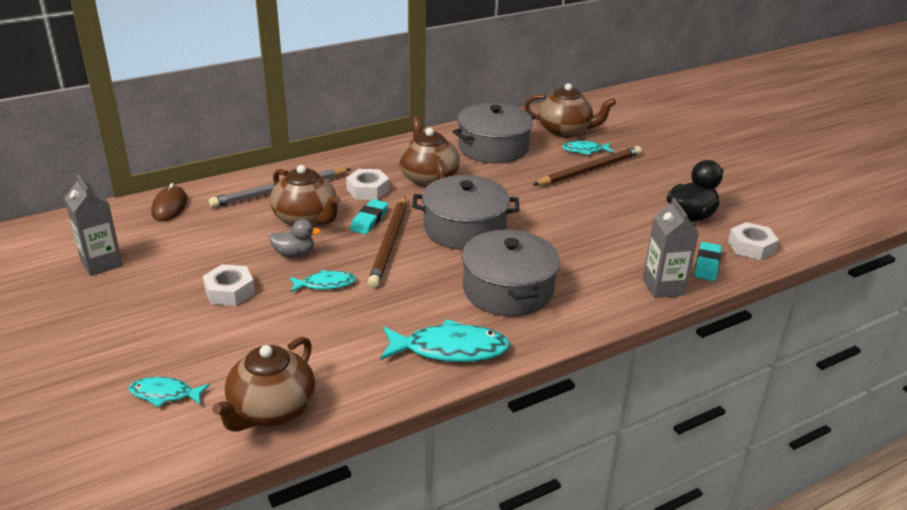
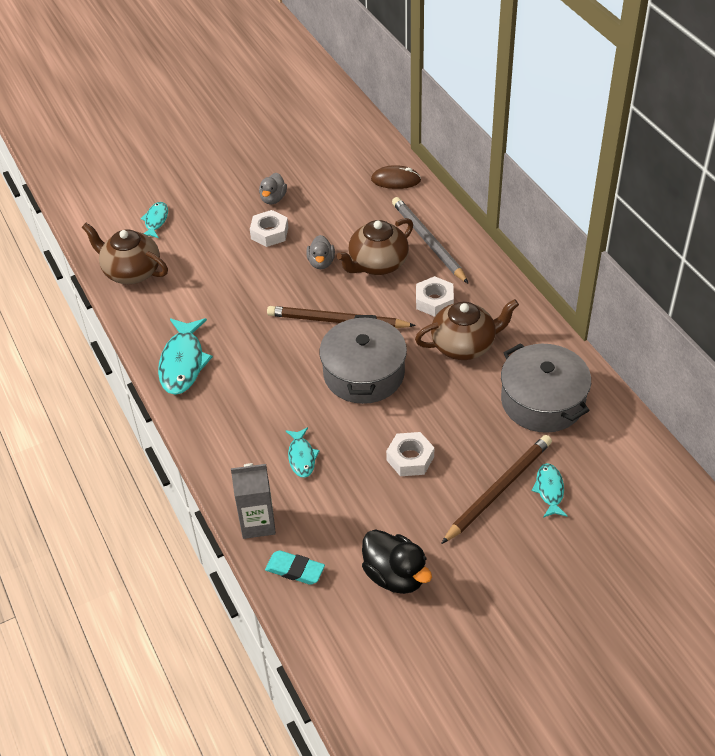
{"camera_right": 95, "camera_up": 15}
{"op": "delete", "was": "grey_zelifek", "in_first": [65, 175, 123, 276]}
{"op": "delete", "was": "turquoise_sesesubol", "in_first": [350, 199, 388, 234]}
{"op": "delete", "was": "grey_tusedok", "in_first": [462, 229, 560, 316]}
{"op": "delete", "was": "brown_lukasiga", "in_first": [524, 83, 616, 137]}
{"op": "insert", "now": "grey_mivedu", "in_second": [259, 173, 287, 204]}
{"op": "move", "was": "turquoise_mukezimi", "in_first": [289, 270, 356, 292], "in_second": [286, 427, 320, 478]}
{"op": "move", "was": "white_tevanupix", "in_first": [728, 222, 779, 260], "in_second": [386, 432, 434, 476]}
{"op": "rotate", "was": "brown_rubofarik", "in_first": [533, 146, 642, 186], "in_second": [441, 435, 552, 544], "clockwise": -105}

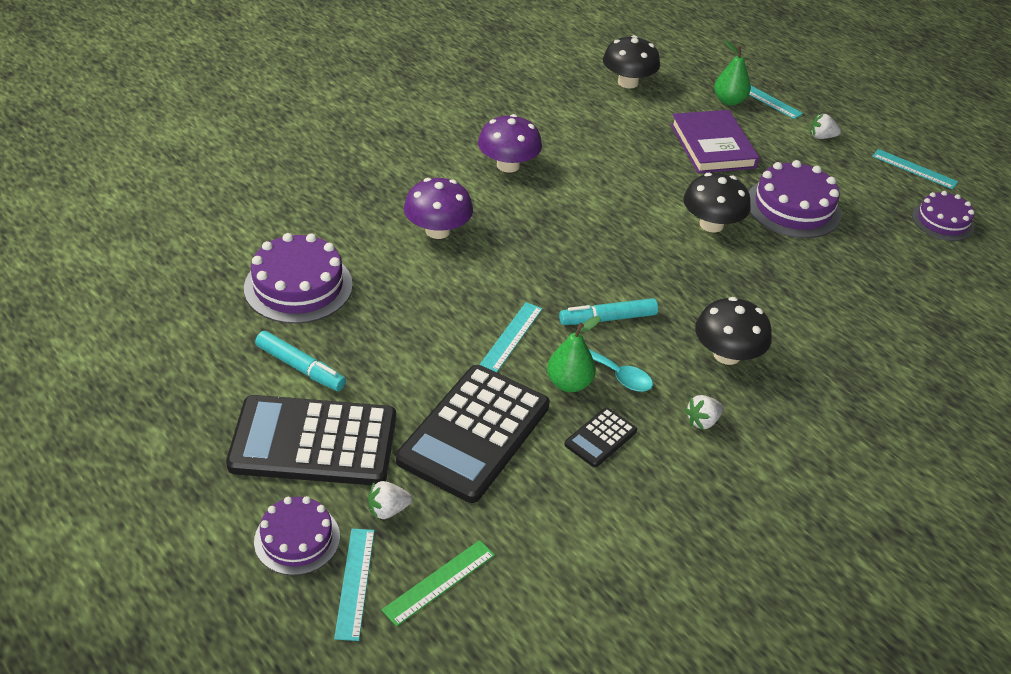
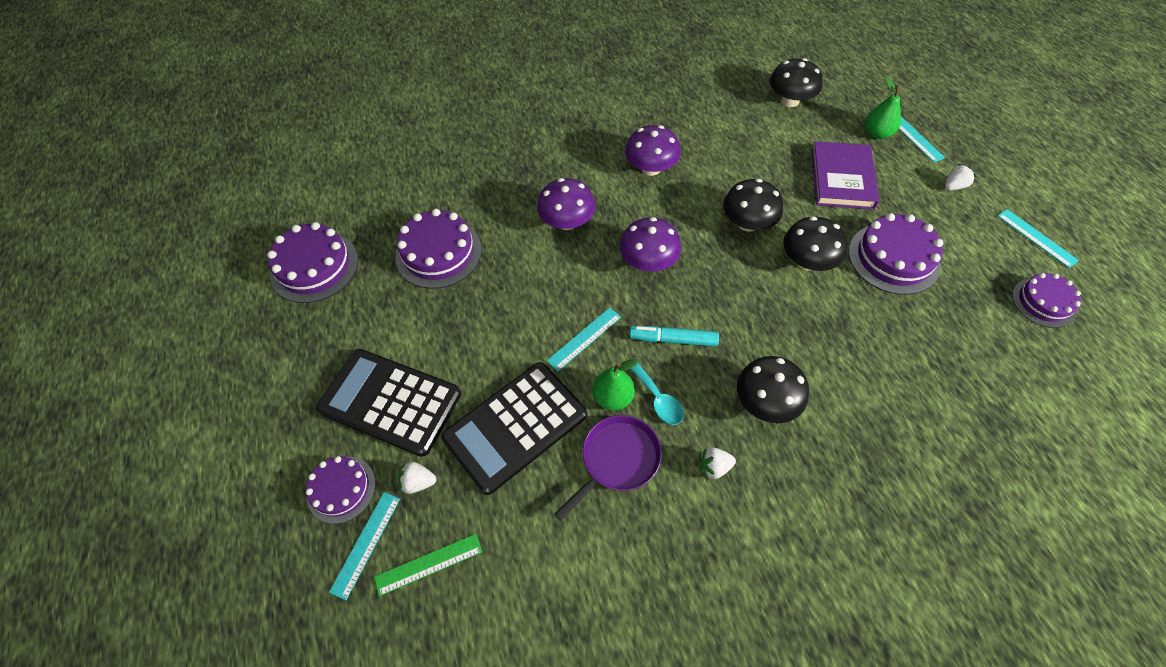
{"camera_right": 25, "camera_up": 15}
{"op": "delete", "was": "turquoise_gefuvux", "in_first": [255, 331, 346, 391]}
{"op": "insert", "now": "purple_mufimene", "in_second": [267, 222, 358, 303]}
{"op": "insert", "now": "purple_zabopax", "in_second": [620, 217, 681, 272]}
{"op": "insert", "now": "black_zabopax", "in_second": [723, 179, 783, 232]}
{"op": "replace", "was": "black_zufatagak", "now": "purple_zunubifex", "in_first": [564, 407, 637, 467], "in_second": [555, 415, 662, 521]}
{"op": "rotate", "was": "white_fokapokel", "in_first": [810, 114, 841, 139], "in_second": [945, 164, 977, 190], "clockwise": 120}

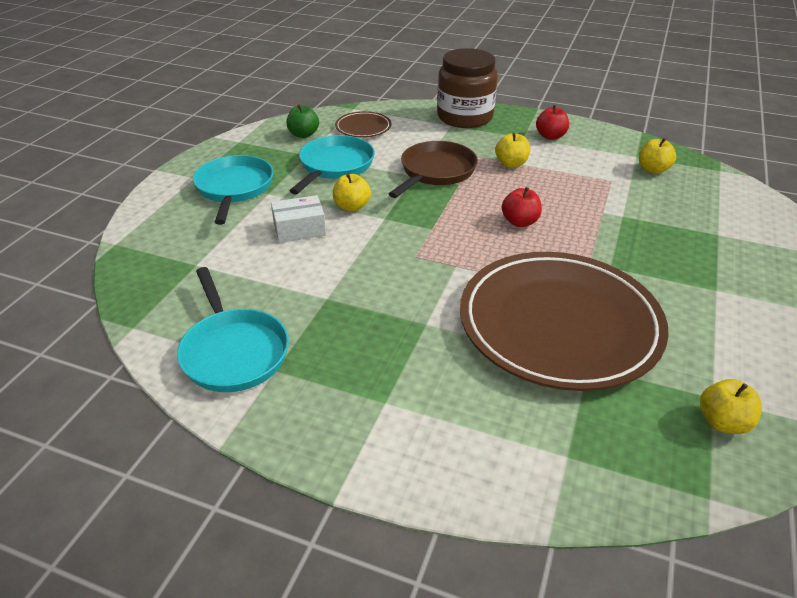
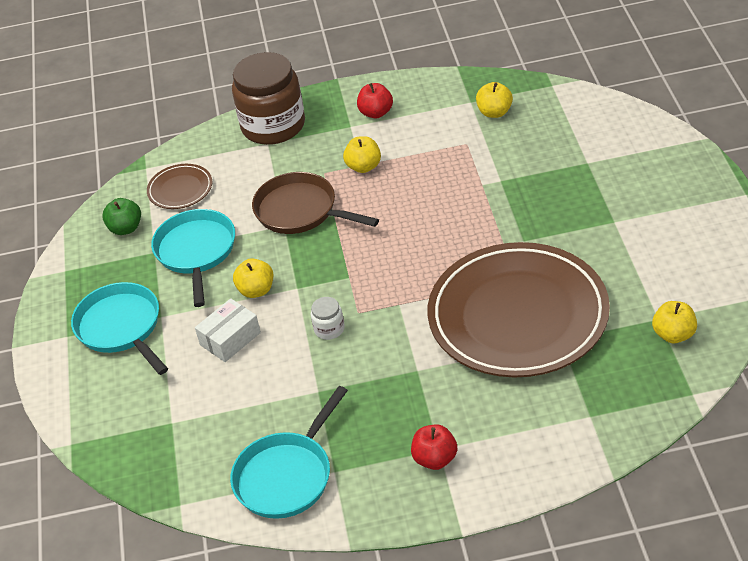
{"camera_right": -25, "camera_up": 5}
{"op": "insert", "now": "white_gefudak", "in_second": [311, 297, 345, 340]}
{"op": "move", "was": "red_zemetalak", "in_first": [502, 187, 542, 227], "in_second": [411, 424, 457, 470]}
{"op": "rotate", "was": "turquoise_zunubifex", "in_first": [177, 267, 289, 392], "in_second": [230, 386, 348, 519], "clockwise": 90}
{"op": "rotate", "was": "brown_zunubifex", "in_first": [389, 141, 478, 198], "in_second": [252, 172, 379, 234], "clockwise": -60}

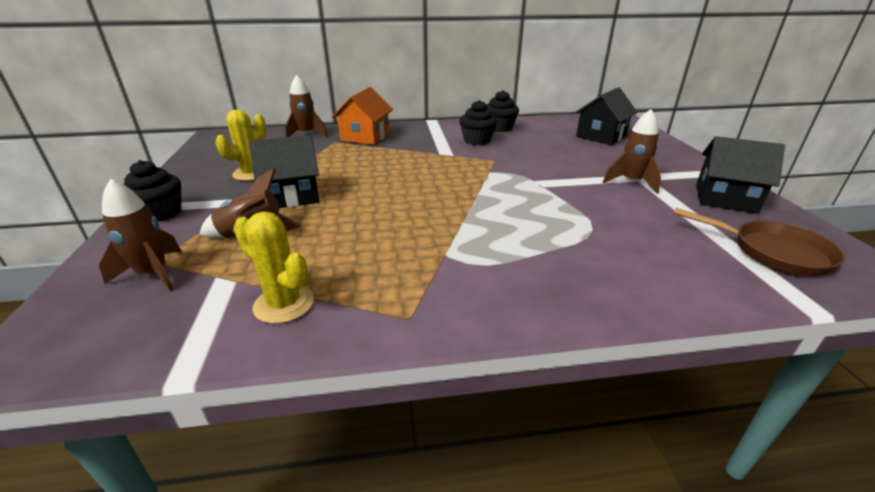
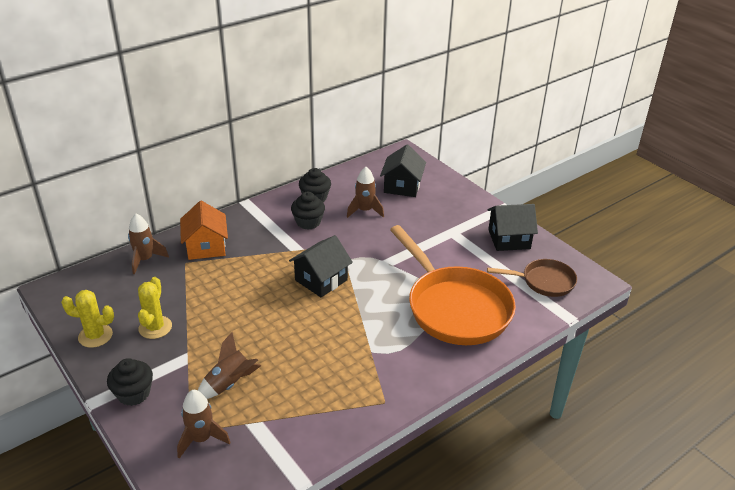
{"camera_right": -30, "camera_up": 5}
{"op": "insert", "now": "orange_zunubifex", "in_second": [390, 225, 516, 345]}
{"op": "move", "was": "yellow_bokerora", "in_first": [233, 211, 314, 324], "in_second": [61, 290, 114, 348]}
{"op": "move", "was": "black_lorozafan", "in_first": [249, 135, 319, 208], "in_second": [289, 235, 353, 297]}
{"op": "move", "was": "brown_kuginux", "in_first": [602, 109, 661, 193], "in_second": [347, 167, 384, 218]}

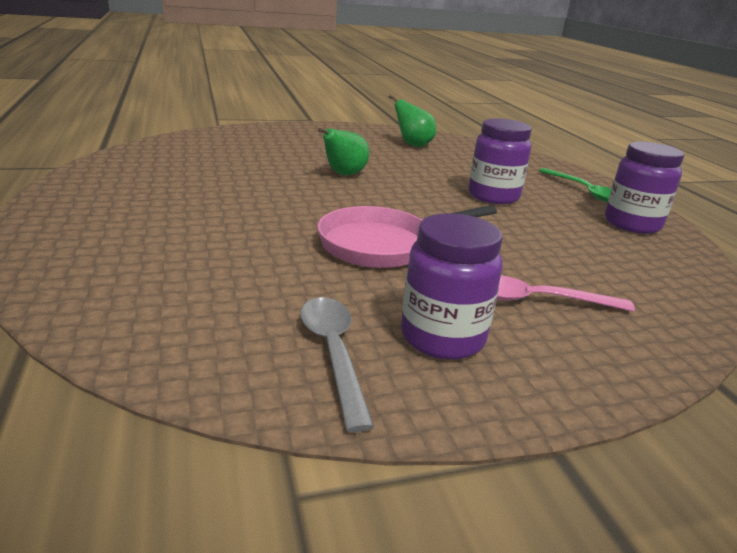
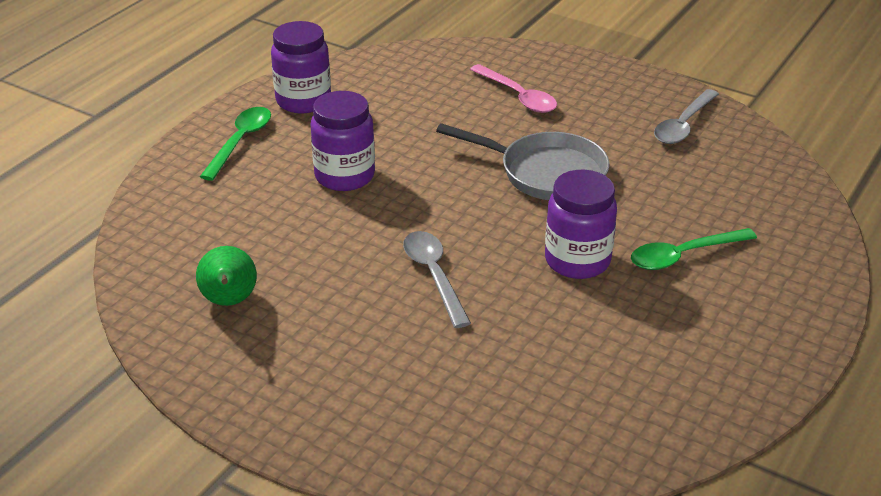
{"camera_right": -130, "camera_up": 10}
{"op": "insert", "now": "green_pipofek", "in_second": [631, 228, 757, 270]}
{"op": "move", "was": "purple_gefudak", "in_first": [401, 213, 503, 360], "in_second": [545, 170, 617, 279]}
{"op": "replace", "was": "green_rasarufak", "now": "grey_pipofek", "in_first": [318, 128, 369, 175], "in_second": [403, 231, 471, 328]}
{"op": "recolor", "was": "pink_zunubifex", "now": "grey_zunubifex", "in_first": [317, 205, 497, 268], "in_second": [436, 123, 610, 200]}

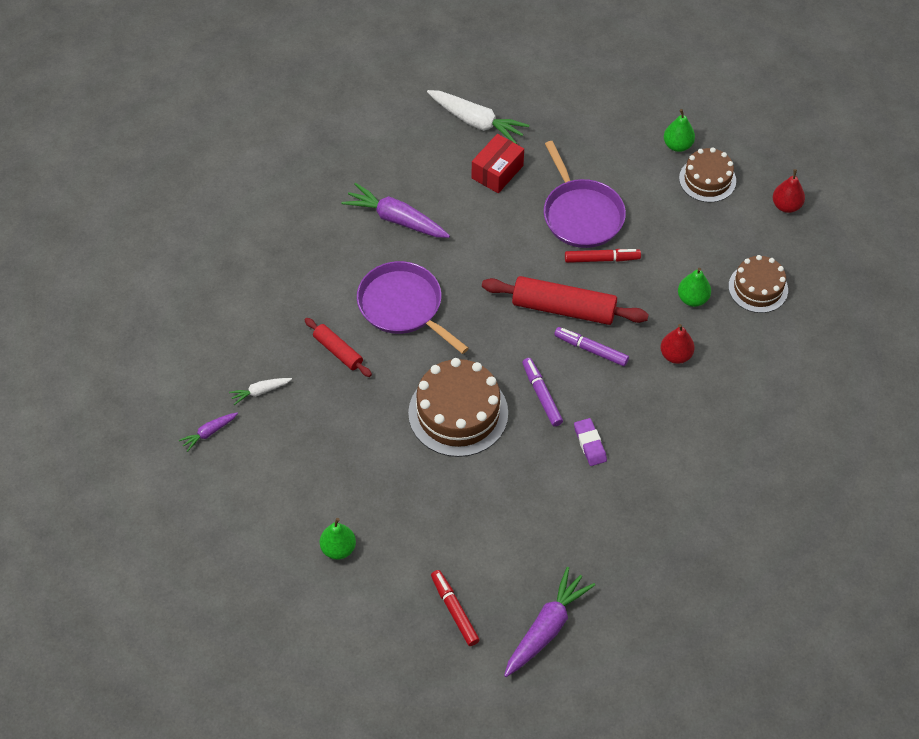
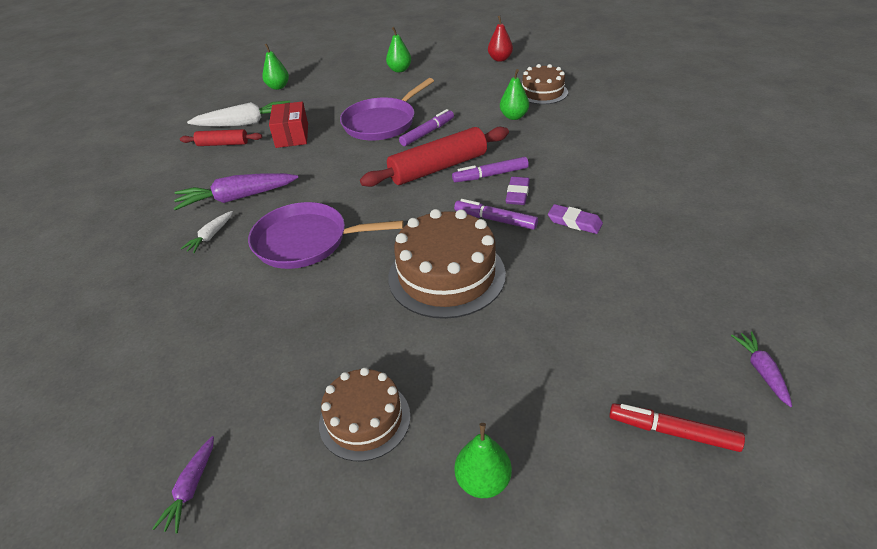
{"camera_right": -40, "camera_up": -15}
{"op": "delete", "was": "red_rasarufak", "in_first": [660, 324, 695, 364]}
{"op": "insert", "now": "green_rasarufak", "in_second": [262, 43, 289, 90]}
{"op": "insert", "now": "purple_sesesubol", "in_second": [505, 177, 530, 205]}
{"op": "move", "was": "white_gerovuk", "in_first": [229, 378, 292, 405], "in_second": [180, 211, 233, 253]}
{"op": "move", "was": "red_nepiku", "in_first": [304, 318, 372, 377], "in_second": [180, 129, 262, 146]}
{"op": "move", "was": "brown_mufimene", "in_first": [679, 147, 736, 202], "in_second": [319, 367, 410, 461]}
{"op": "recolor", "was": "red_gefuvux", "now": "purple_gefuvux", "in_first": [565, 249, 641, 263], "in_second": [399, 109, 454, 146]}
{"op": "rotate", "was": "purple_zunubifex", "in_first": [544, 141, 626, 248], "in_second": [340, 78, 434, 140], "clockwise": 105}
{"op": "resize", "was": "purple_gerovuk", "in_first": [504, 567, 595, 677], "in_second": [731, 331, 792, 407], "ratio": 0.52}

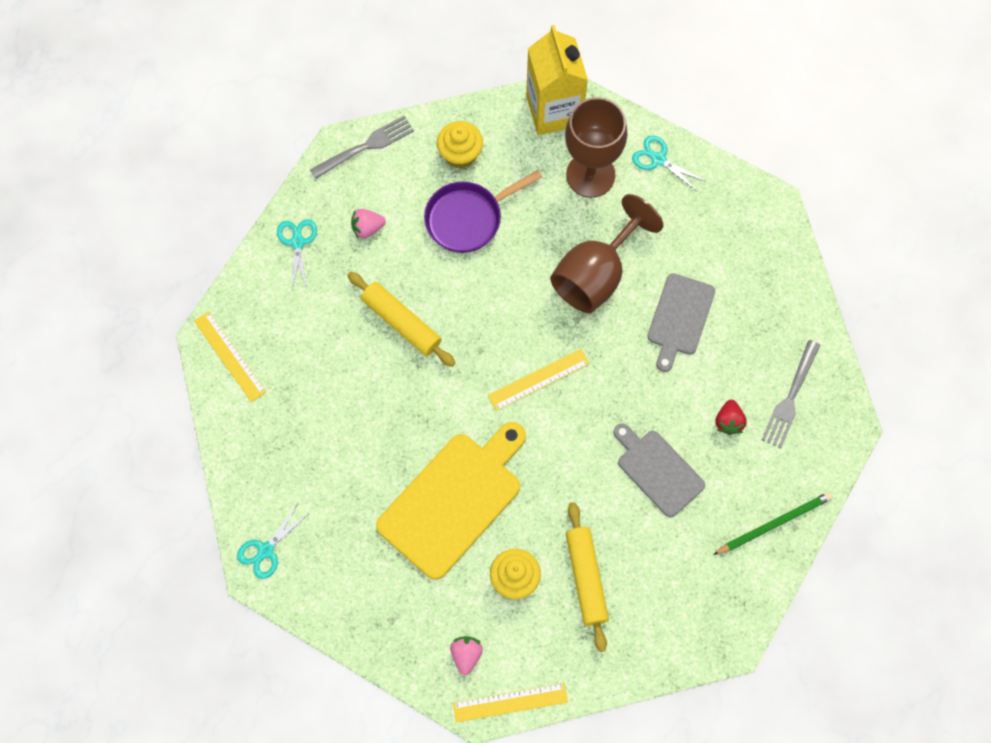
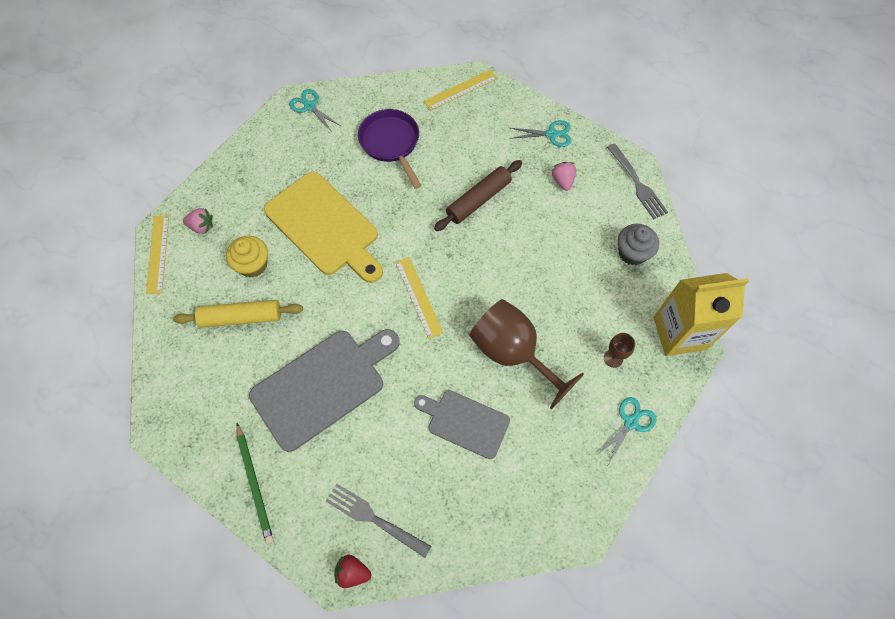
{"camera_right": 95, "camera_up": -5}
{"op": "move", "was": "purple_zunubifex", "in_first": [424, 170, 542, 253], "in_second": [358, 109, 422, 189]}
{"op": "move", "was": "red_fokapokel", "in_first": [715, 400, 747, 435], "in_second": [334, 555, 371, 588]}
{"op": "recolor", "was": "yellow_nepiku", "now": "brown_nepiku", "in_first": [348, 272, 455, 367], "in_second": [434, 160, 522, 231]}
{"op": "recolor", "was": "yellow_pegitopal", "now": "grey_pegitopal", "in_first": [437, 121, 483, 168], "in_second": [618, 224, 659, 265]}
{"op": "resize", "was": "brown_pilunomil", "in_first": [565, 97, 627, 198], "in_second": [604, 333, 635, 368], "ratio": 0.42}
{"op": "resize", "was": "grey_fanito", "in_first": [614, 423, 705, 517], "in_second": [249, 329, 400, 452], "ratio": 1.66}

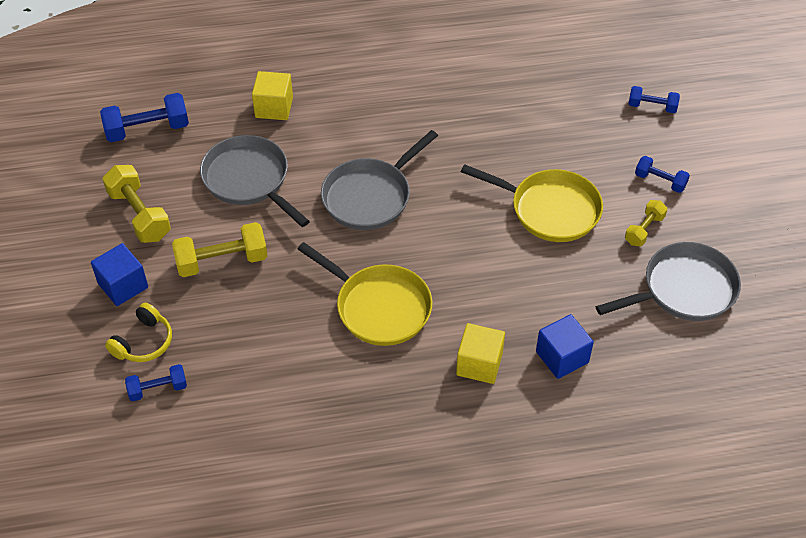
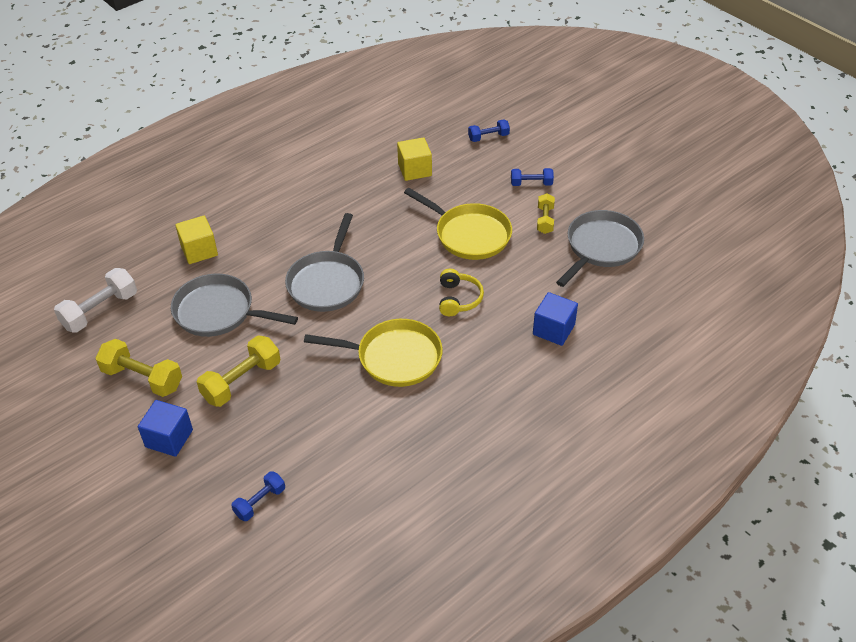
{"camera_right": -30, "camera_up": -5}
{"op": "move", "was": "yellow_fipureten", "in_first": [105, 303, 172, 362], "in_second": [439, 269, 484, 316]}
{"op": "move", "was": "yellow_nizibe", "in_first": [456, 323, 505, 384], "in_second": [397, 137, 432, 181]}
{"op": "recolor", "was": "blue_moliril", "now": "white_moliril", "in_first": [100, 93, 189, 142], "in_second": [54, 268, 137, 333]}
{"op": "rotate", "was": "yellow_zunubifex", "in_first": [461, 164, 603, 242], "in_second": [404, 188, 512, 260], "clockwise": 45}

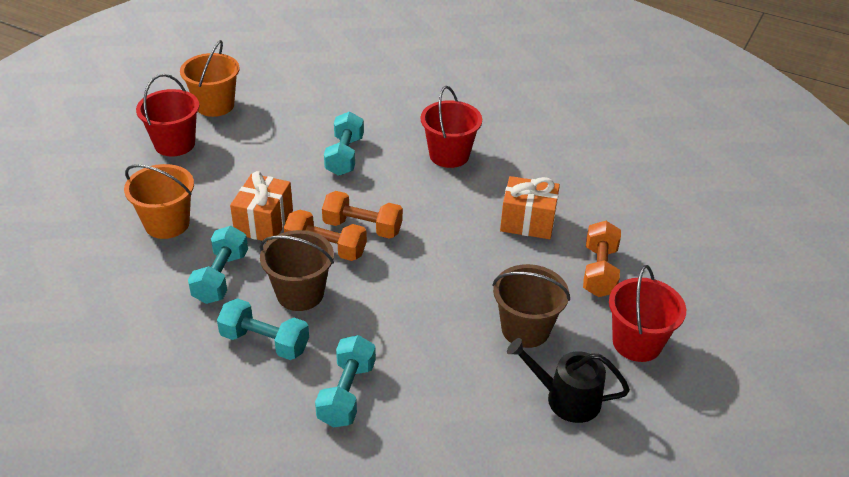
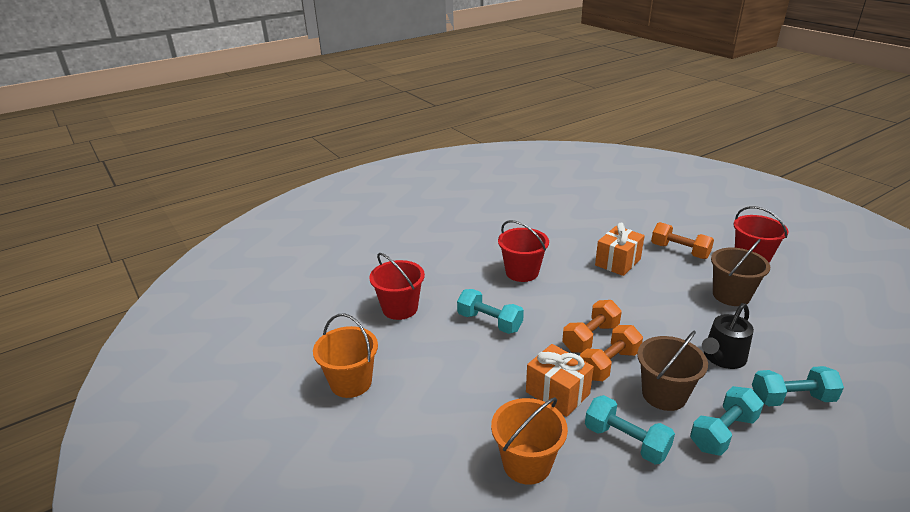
{"camera_right": -60, "camera_up": -10}
{"op": "move", "was": "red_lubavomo", "in_first": [136, 74, 199, 157], "in_second": [369, 253, 425, 320]}
{"op": "move", "was": "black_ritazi", "in_first": [507, 338, 630, 423], "in_second": [702, 303, 754, 369]}
{"op": "rotate", "was": "turquoise_moliril", "in_first": [315, 335, 376, 428], "in_second": [752, 366, 844, 406], "clockwise": -45}

